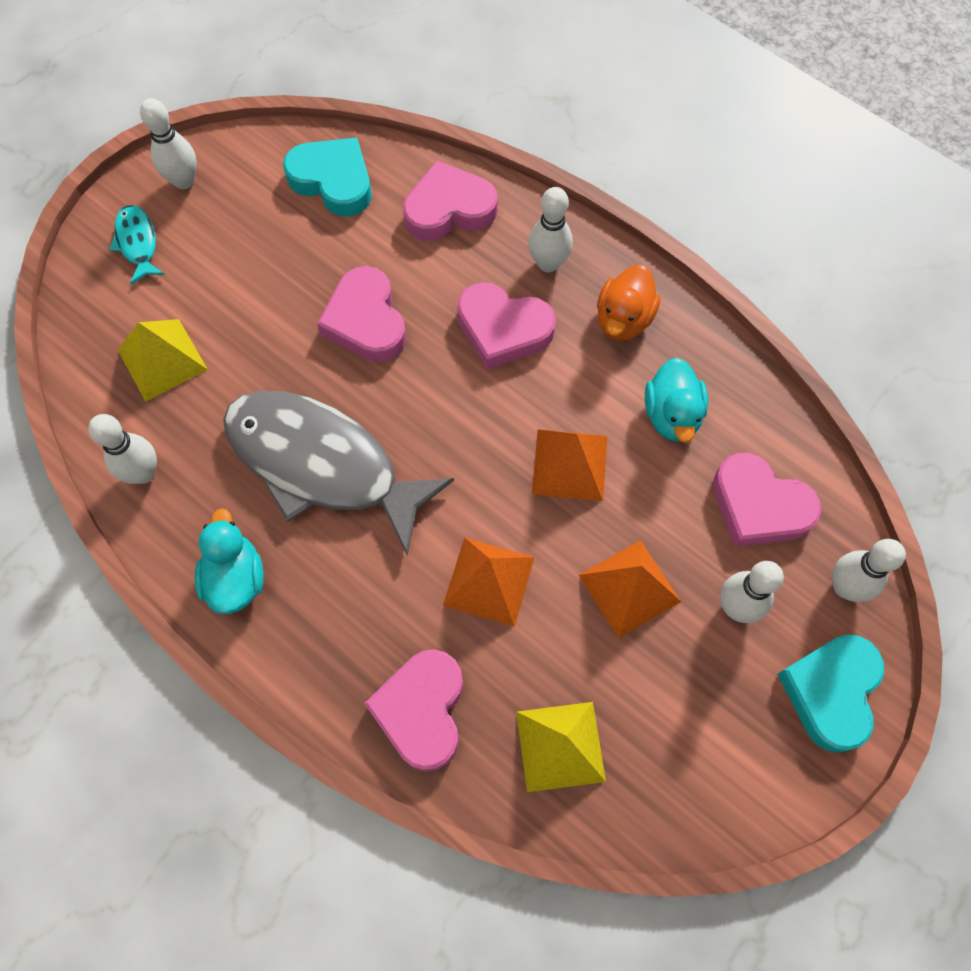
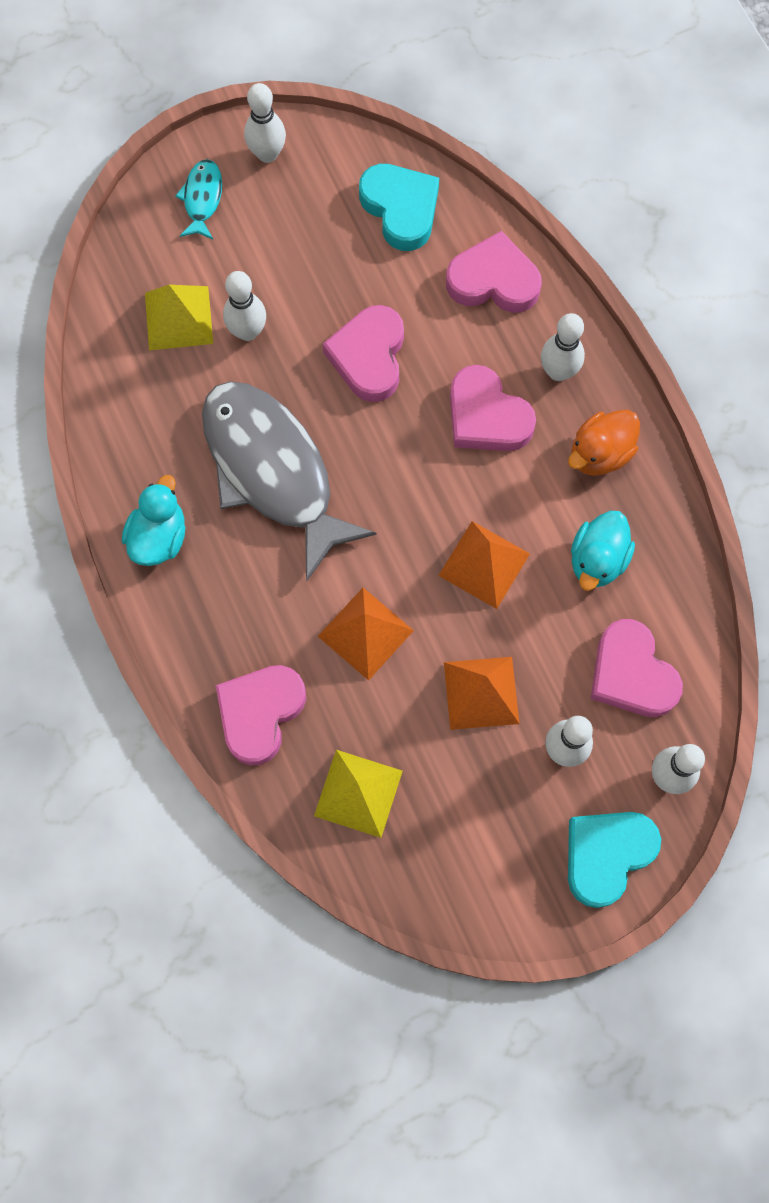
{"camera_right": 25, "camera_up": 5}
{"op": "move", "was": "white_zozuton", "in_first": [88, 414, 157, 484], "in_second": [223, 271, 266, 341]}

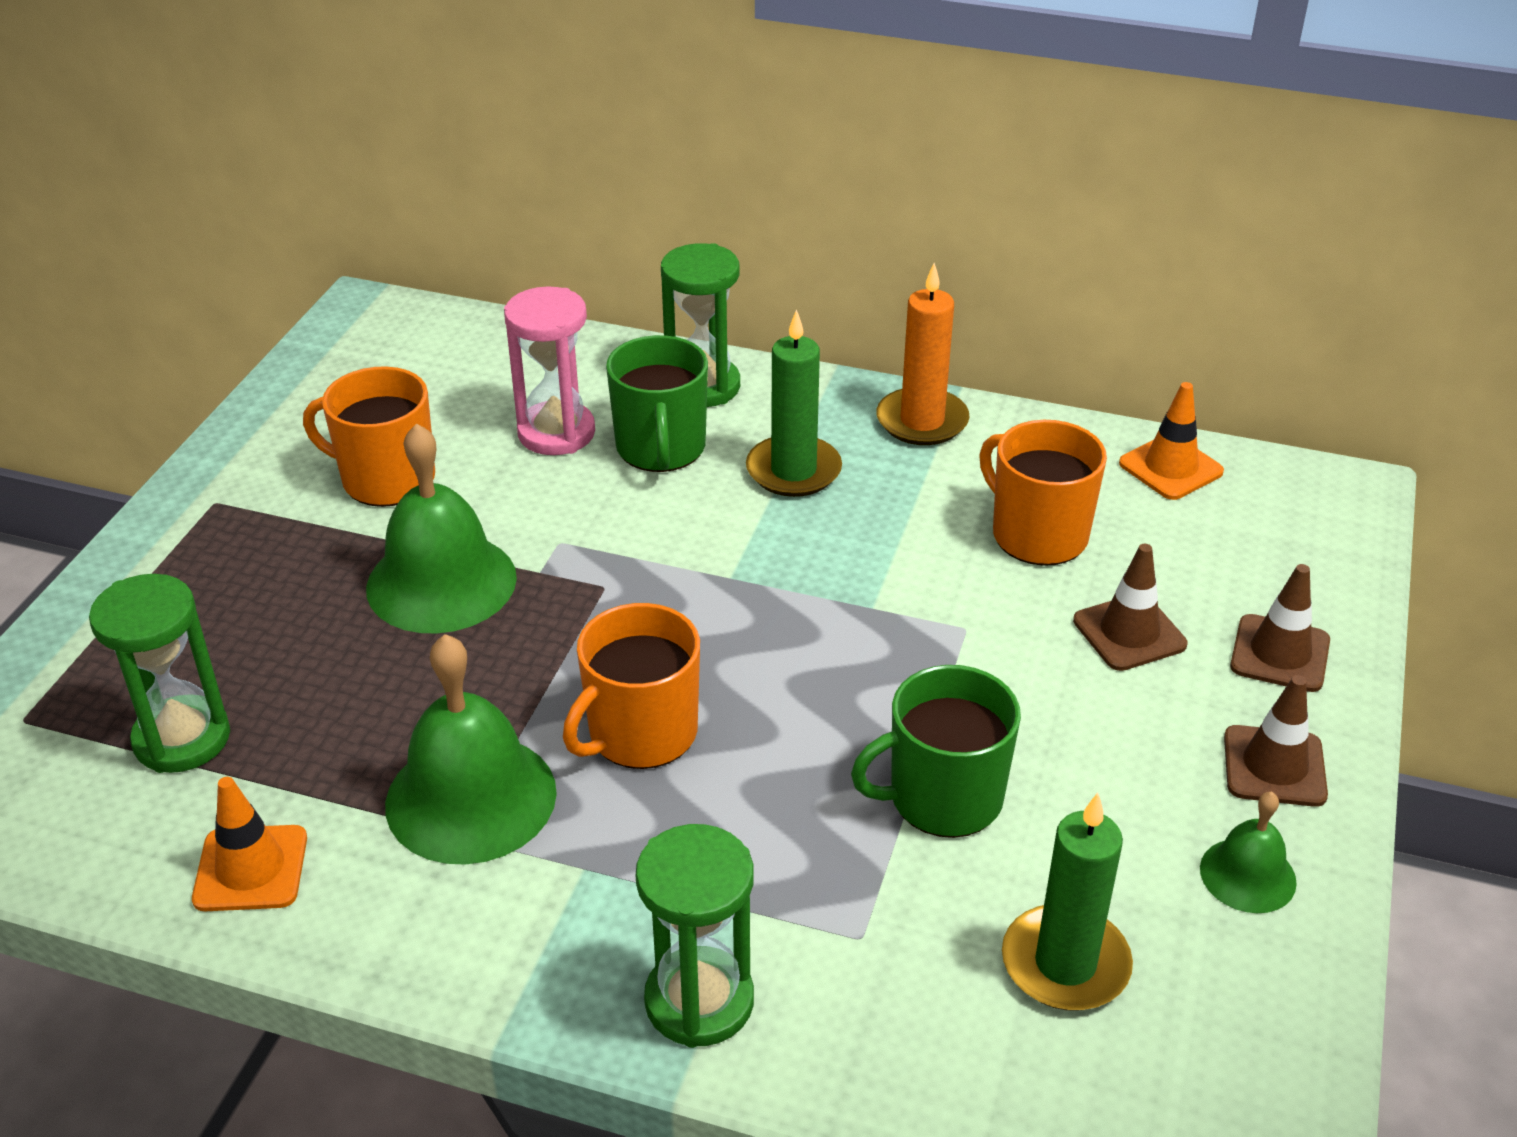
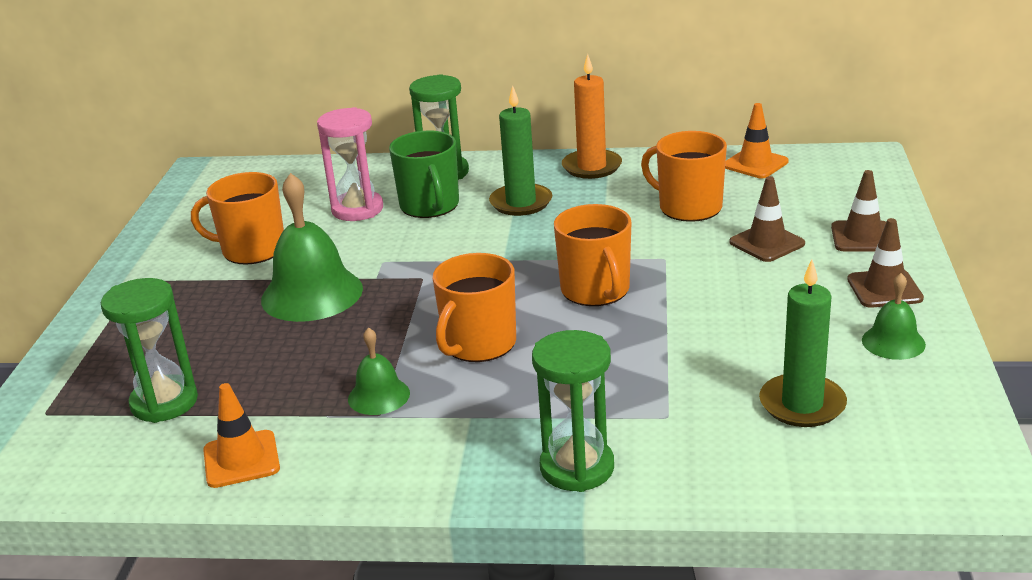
{"camera_right": -10, "camera_up": -10}
{"op": "delete", "was": "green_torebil", "in_first": [851, 665, 1021, 838]}
{"op": "insert", "now": "orange_torebil", "in_second": [554, 204, 631, 306]}
{"op": "resize", "was": "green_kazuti", "in_first": [385, 634, 557, 865], "in_second": [348, 327, 410, 415], "ratio": 0.53}

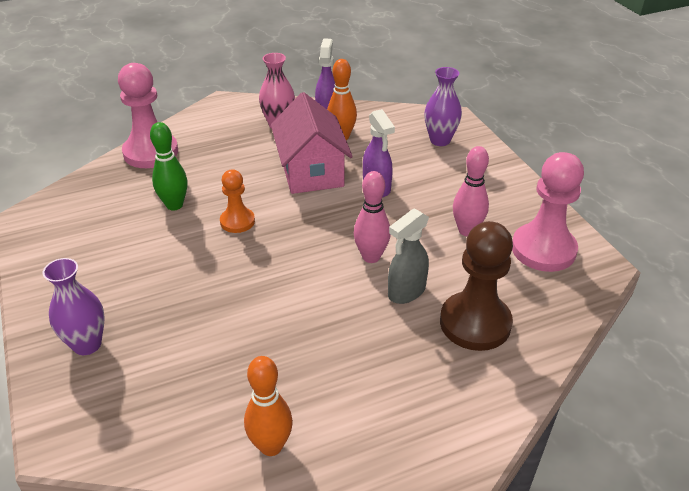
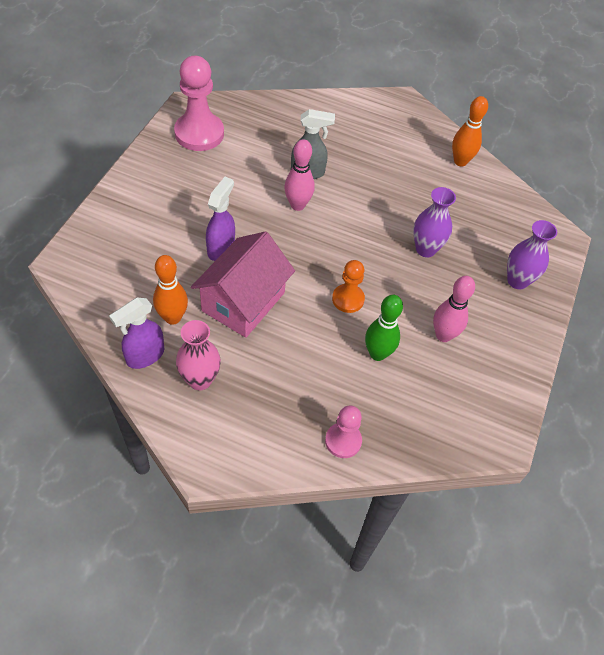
{"camera_right": -140, "camera_up": 15}
{"op": "delete", "was": "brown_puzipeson", "in_first": [440, 221, 513, 351]}
{"op": "move", "was": "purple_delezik", "in_first": [424, 67, 462, 146], "in_second": [413, 187, 456, 258]}
{"op": "move", "was": "pink_zozuton", "in_first": [453, 146, 489, 236], "in_second": [433, 276, 475, 342]}
{"op": "resize", "was": "pink_puzipeson", "in_first": [118, 63, 178, 168], "in_second": [325, 405, 362, 458], "ratio": 0.57}

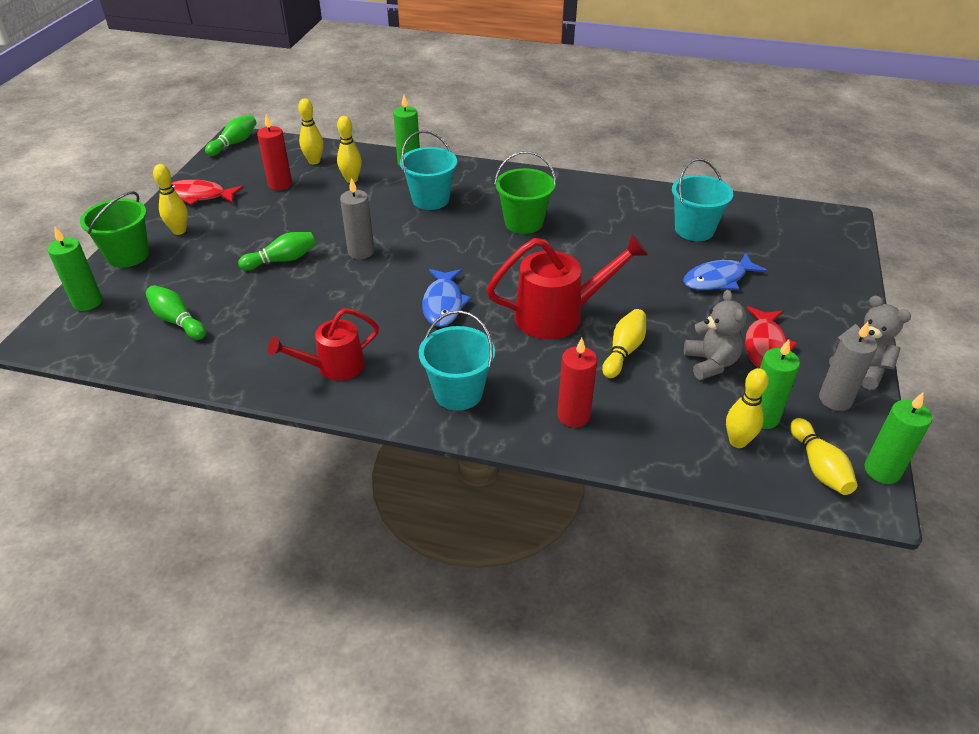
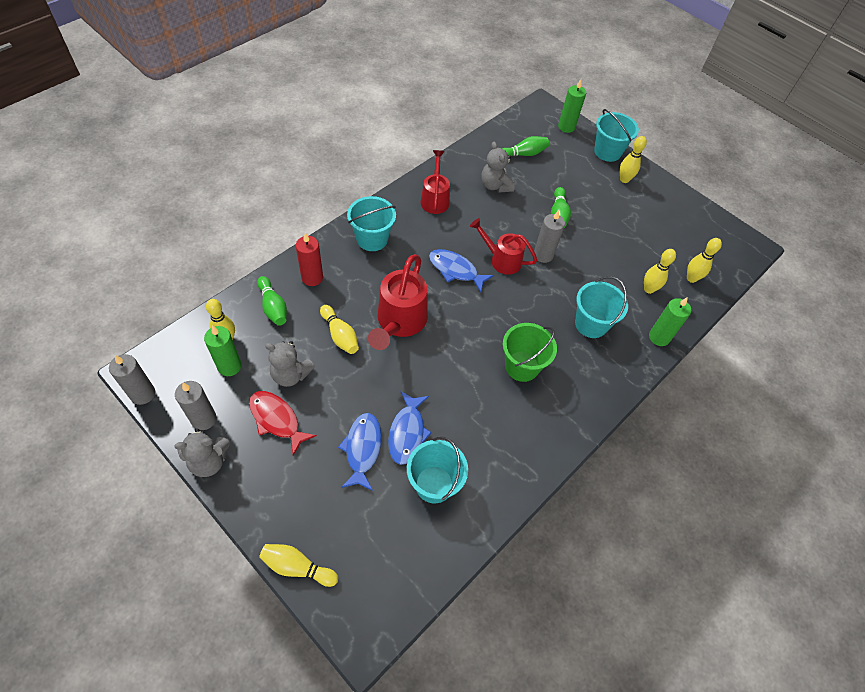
{"camera_right": 115, "camera_up": 15}
{"op": "delete", "was": "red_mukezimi", "in_first": [171, 179, 244, 205]}
{"op": "delete", "was": "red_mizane", "in_first": [257, 114, 292, 190]}
{"op": "insert", "now": "blue_mukezimi", "in_second": [388, 391, 432, 465]}
{"op": "insert", "now": "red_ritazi", "in_second": [470, 218, 537, 275]}
{"op": "insert", "now": "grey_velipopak", "in_second": [482, 142, 515, 193]}
{"op": "move", "was": "green_zozuton", "in_first": [205, 115, 257, 156], "in_second": [257, 276, 287, 326]}
{"op": "move", "was": "yellow_zozuton", "in_first": [790, 418, 857, 495], "in_second": [259, 544, 338, 587]}
{"op": "recolor", "was": "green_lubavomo", "now": "turquoise_lubavomo", "in_first": [80, 191, 149, 268], "in_second": [594, 109, 639, 162]}
{"op": "recolor", "was": "green_mizane", "now": "grey_mizane", "in_first": [864, 393, 932, 484], "in_second": [109, 354, 155, 405]}

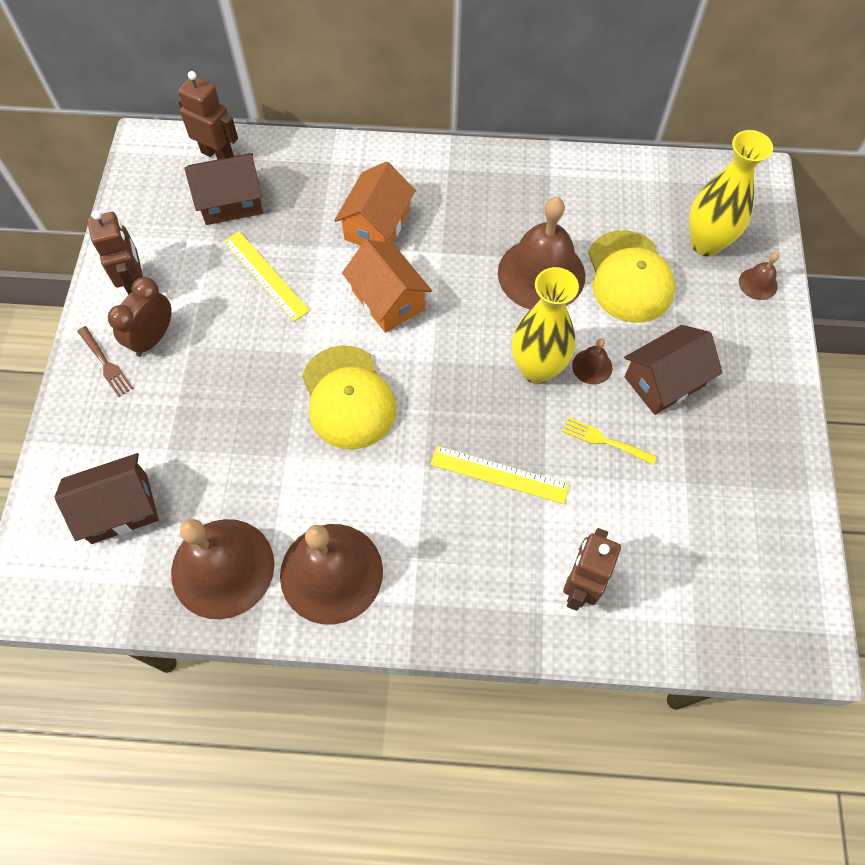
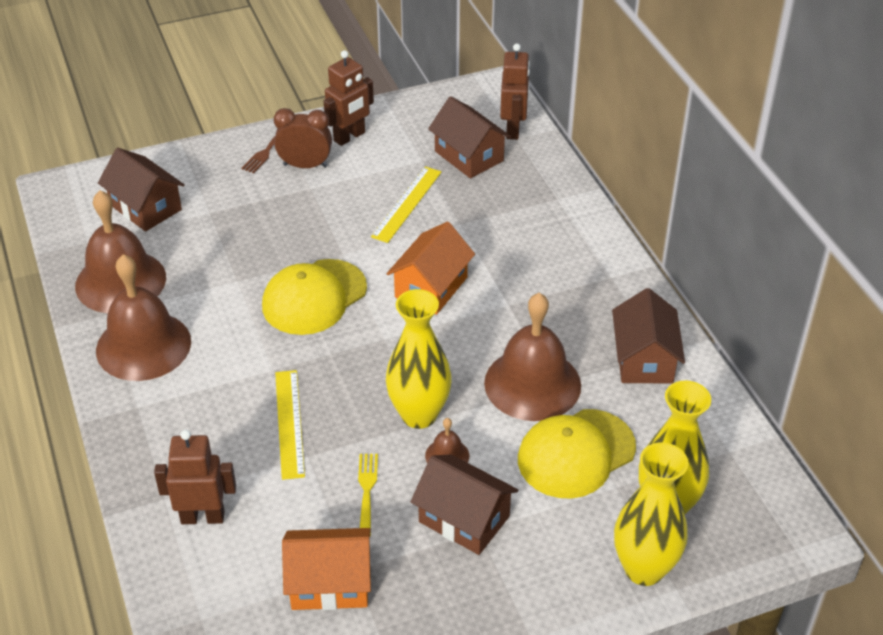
{"camera_right": 65, "camera_up": -20}
{"op": "insert", "now": "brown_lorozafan", "in_second": [612, 288, 685, 383]}
{"op": "move", "was": "orange_lorozafan", "in_first": [334, 161, 416, 245], "in_second": [282, 528, 371, 610]}
{"op": "replace", "was": "brown_kazuti", "now": "yellow_delezik", "in_first": [739, 253, 779, 300], "in_second": [614, 442, 688, 586]}

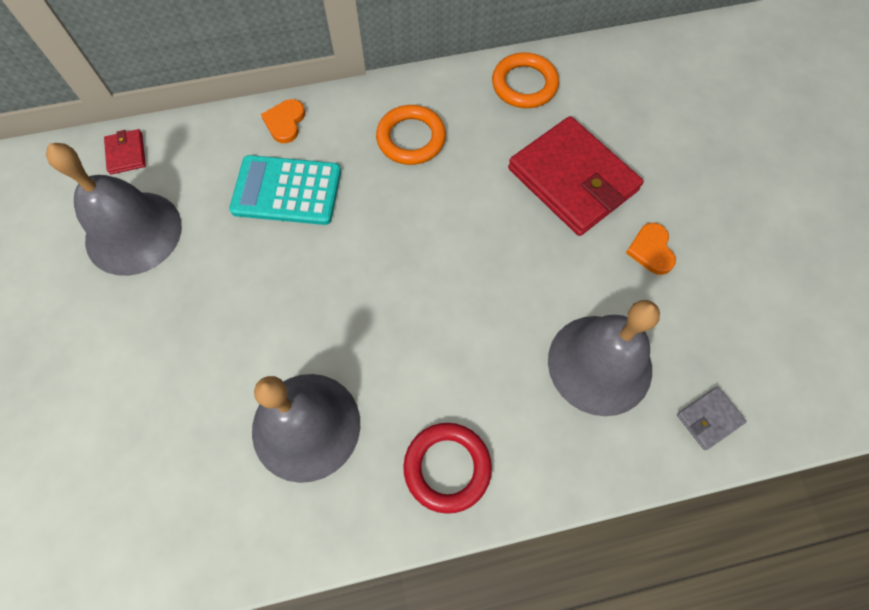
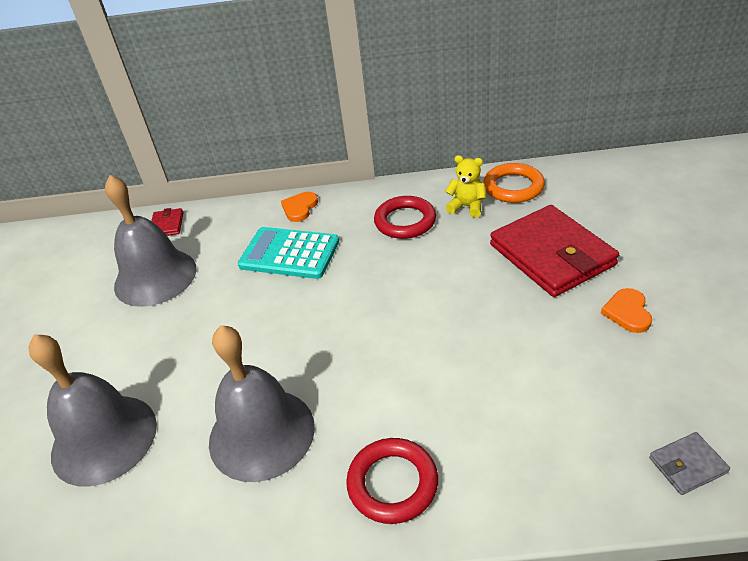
{"camera_right": 15, "camera_up": -25}
{"op": "insert", "now": "yellow_velipopak", "in_second": [445, 155, 486, 218]}
{"op": "move", "was": "grey_kazuti", "in_first": [548, 300, 660, 416], "in_second": [28, 334, 157, 487]}
{"op": "recolor", "was": "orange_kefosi", "now": "red_kefosi", "in_first": [376, 105, 446, 165], "in_second": [374, 196, 436, 239]}

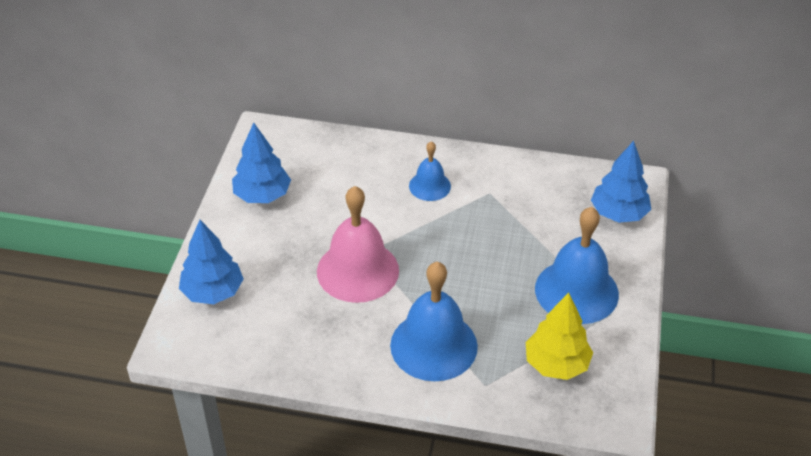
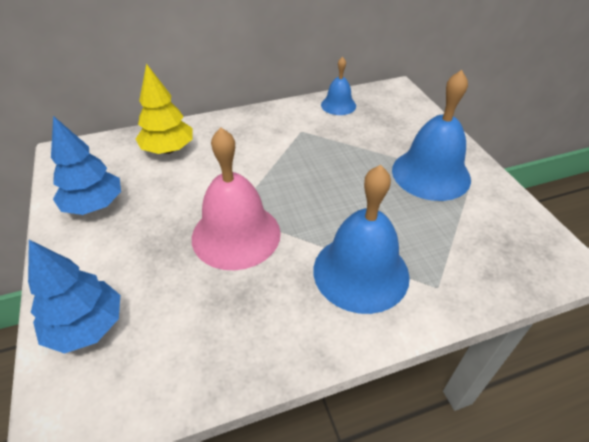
{"camera_right": -30, "camera_up": 0}
{"op": "delete", "was": "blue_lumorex", "in_first": [591, 141, 651, 223]}
{"op": "move", "was": "blue_kazuti", "in_first": [409, 141, 451, 201], "in_second": [321, 57, 356, 115]}
{"op": "move", "was": "yellow_lumorex", "in_first": [526, 293, 593, 380], "in_second": [136, 63, 193, 154]}

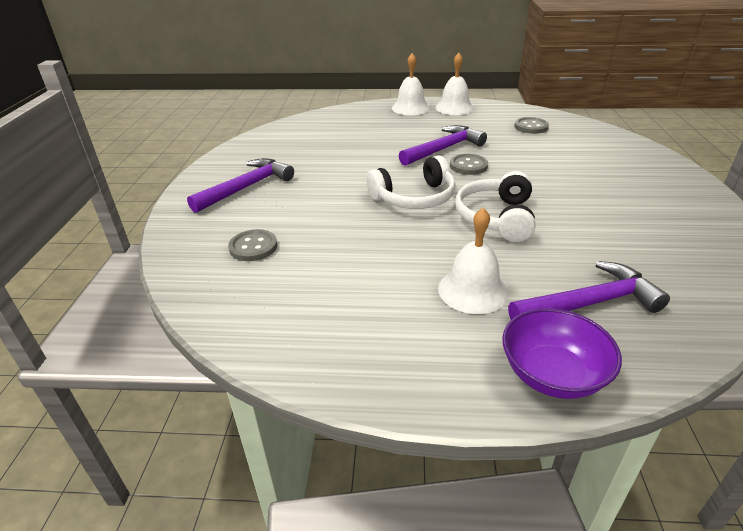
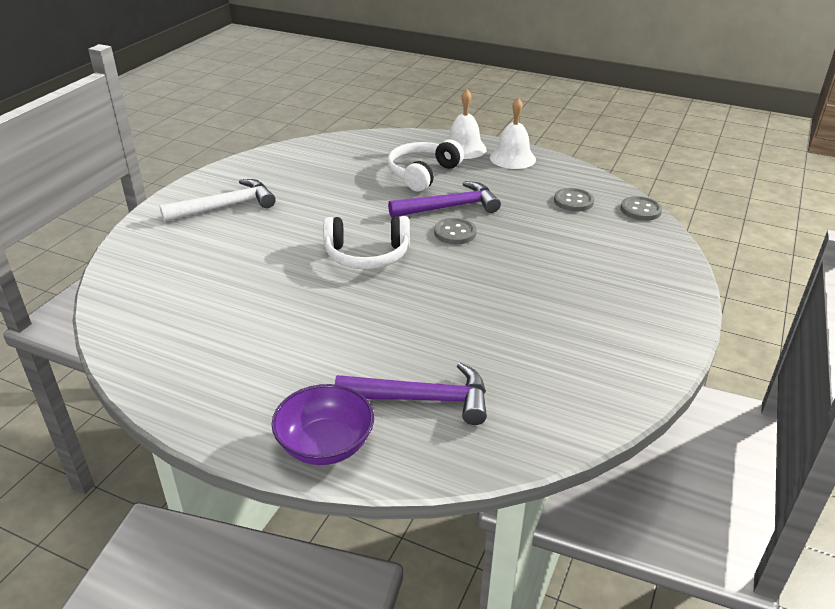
{"camera_right": 20, "camera_up": 0}
{"op": "delete", "was": "white_kazuti", "in_first": [438, 208, 509, 314]}
{"op": "move", "was": "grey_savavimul", "in_first": [228, 229, 277, 261], "in_second": [620, 196, 662, 221]}
{"op": "move", "was": "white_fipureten", "in_first": [455, 171, 536, 242], "in_second": [387, 139, 464, 192]}
{"op": "recolor", "was": "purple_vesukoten", "now": "white_vesukoten", "in_first": [187, 158, 294, 213], "in_second": [159, 179, 276, 222]}

